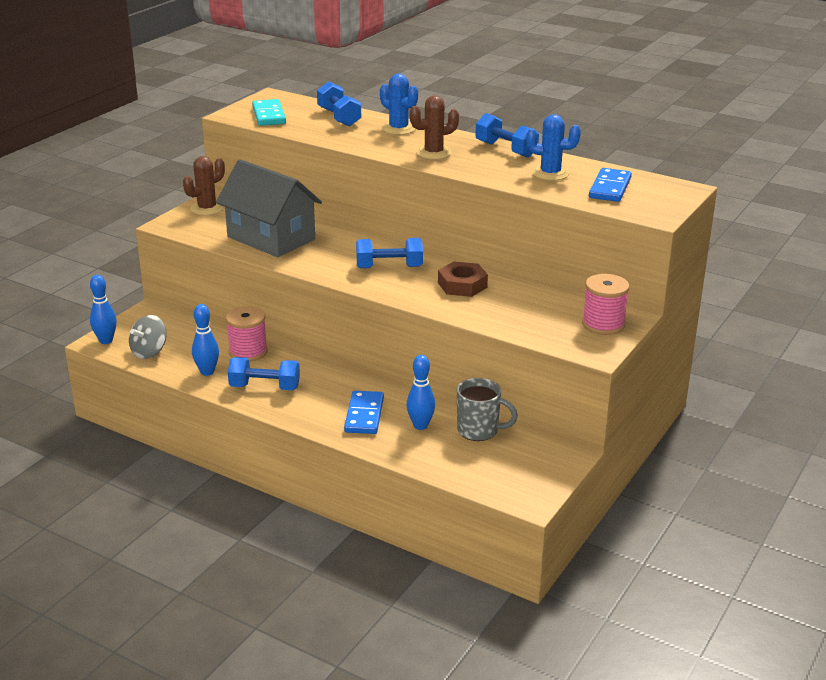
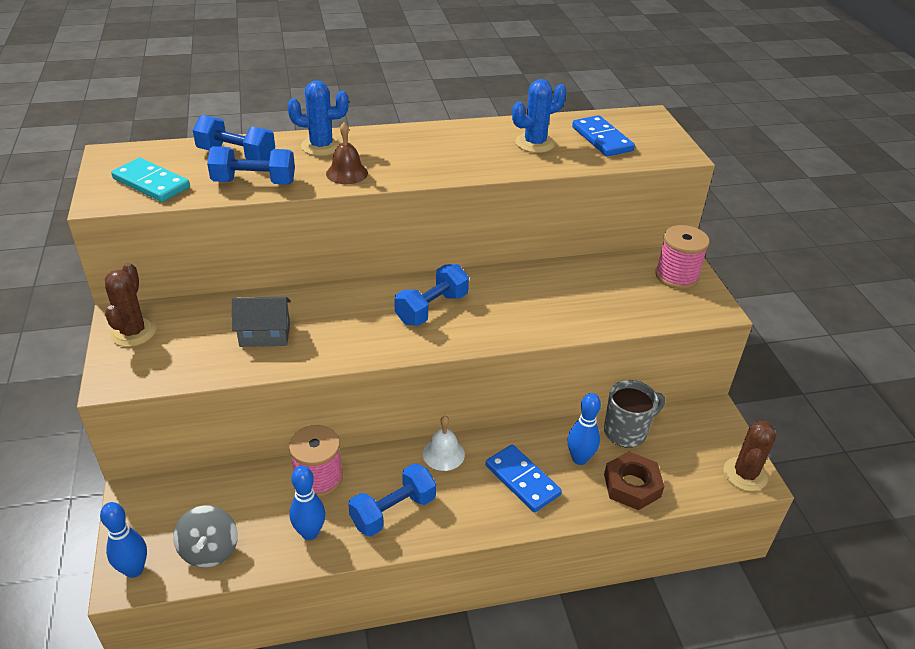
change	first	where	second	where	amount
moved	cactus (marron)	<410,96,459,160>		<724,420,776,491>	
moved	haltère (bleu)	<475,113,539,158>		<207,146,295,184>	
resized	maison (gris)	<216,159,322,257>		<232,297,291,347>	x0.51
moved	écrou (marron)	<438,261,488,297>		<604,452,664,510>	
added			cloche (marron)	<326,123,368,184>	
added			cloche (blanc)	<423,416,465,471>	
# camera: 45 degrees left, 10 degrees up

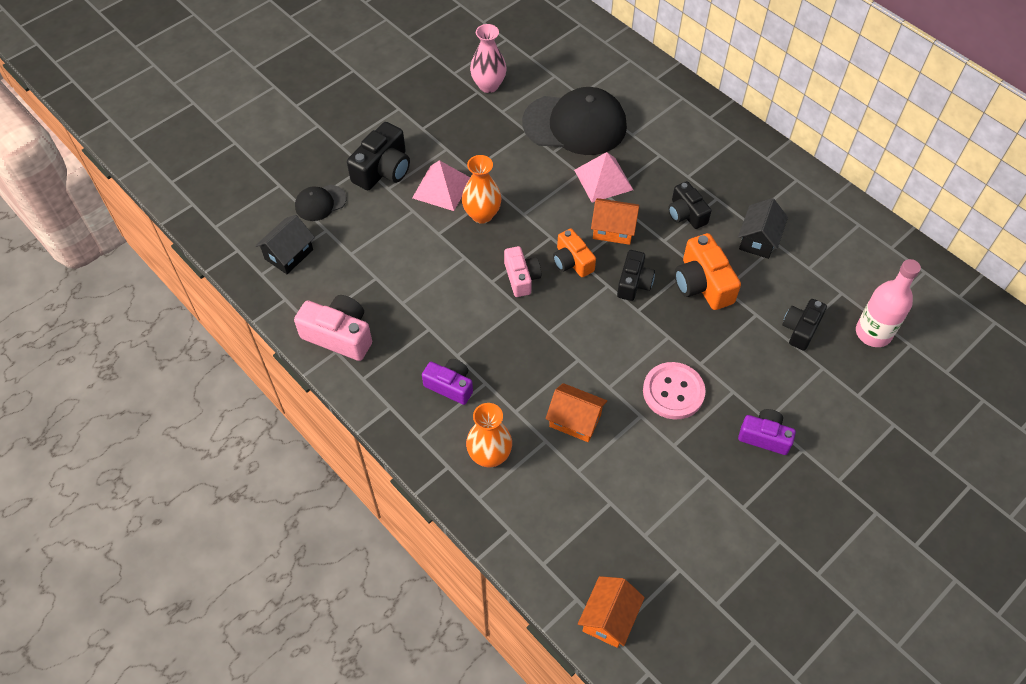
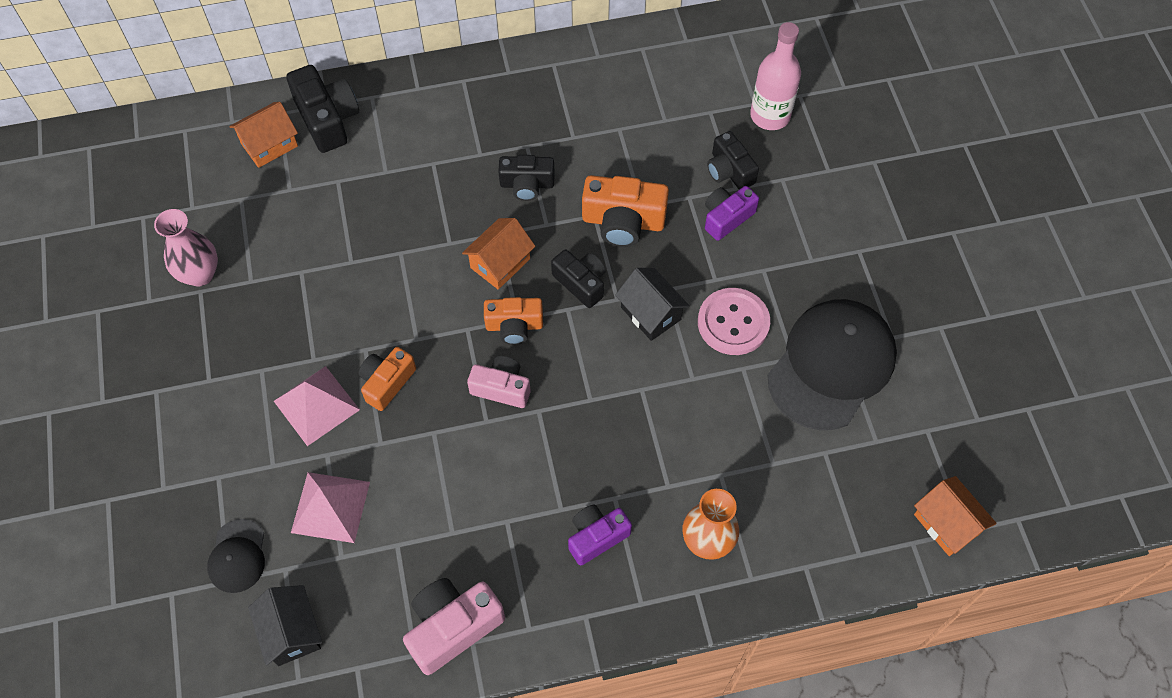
change	first	where	second	where	amount
moved	casquette (noir)	<522,87,627,155>		<768,299,897,430>	
moved	appareil photo (noir)	<347,122,410,190>		<286,65,359,153>	
moved	pyramide (rose)	<574,152,633,203>		<291,472,370,543>	
replaced	vase (orange)	<462,155,502,224>	appareil photo (orange)	<359,347,416,411>	
moved	maison (noir)	<738,198,788,259>		<615,268,690,341>	
moved	maison (orange)	<546,383,607,442>		<229,102,298,168>	
moved	appareil photo (violet)	<738,409,796,455>		<705,186,759,241>	
# camera: 60 degrees left, 5 degrees up

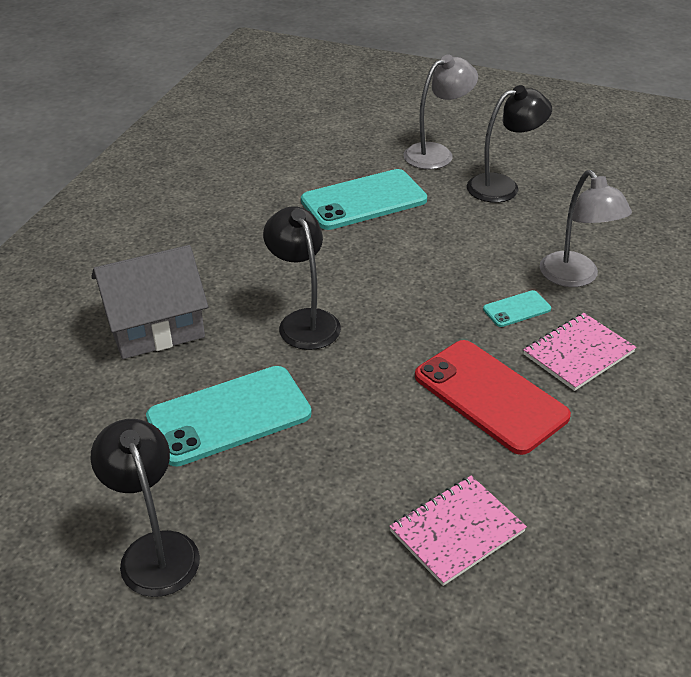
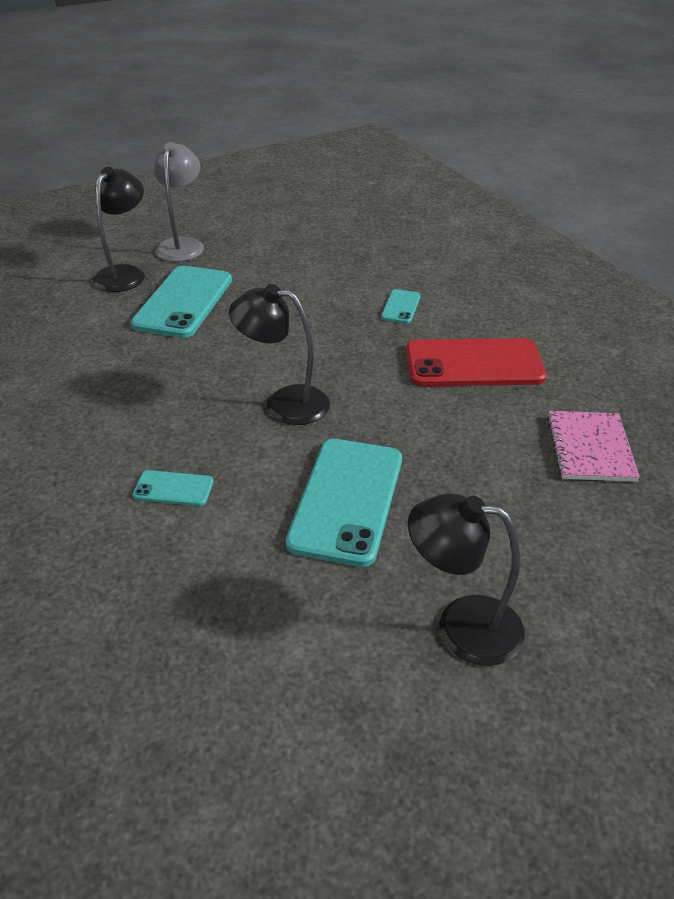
change	first	where	second	where	amount
moved	lampe (noir)	<467,85,552,203>		<92,167,145,292>	
removed	lampe (gris)	<540,170,632,287>			
replaced	maison (gris)	<91,245,208,359>	téléphone (turquoise)	<133,470,214,506>	
removed	carnet (rose)	<523,313,636,391>			
# camera: 50 degrees left, 0 degrees up

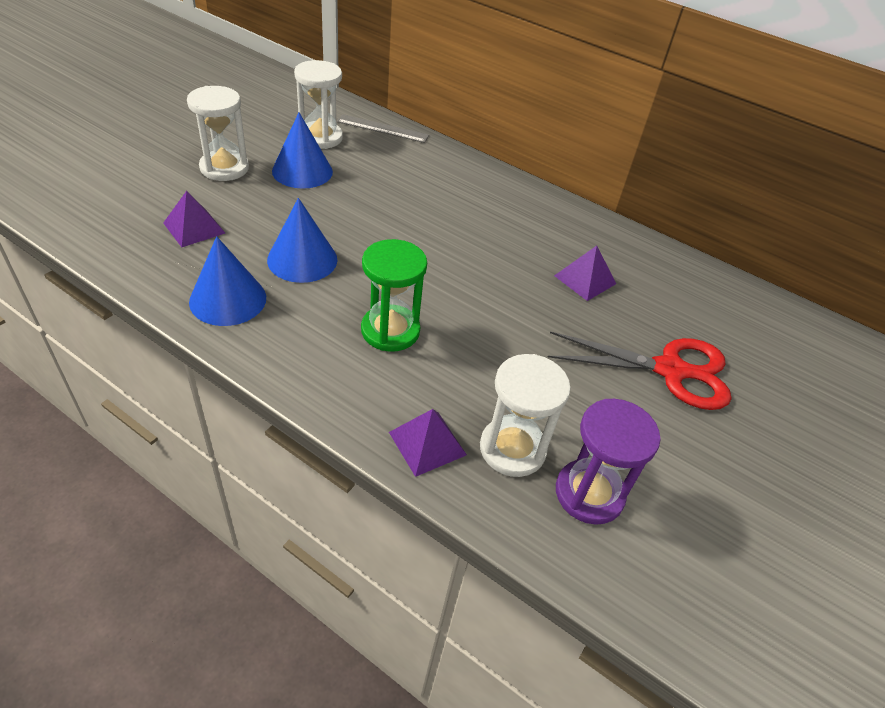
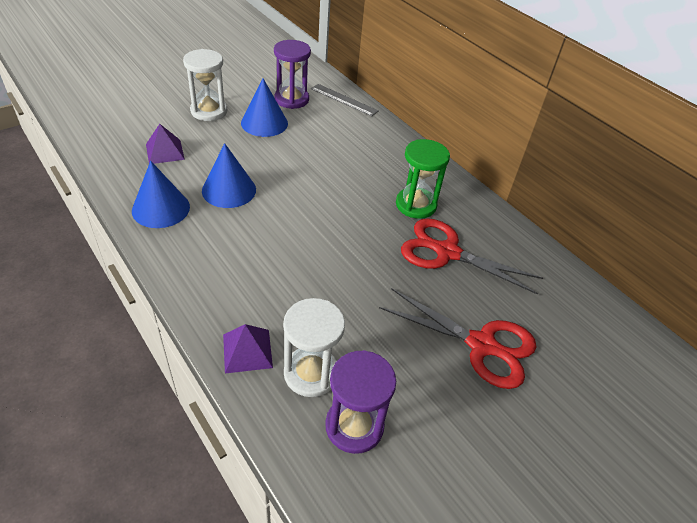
change	first	where	second	where	amount
recoloured	sablier (blanc)	<294,60,343,149>	sablier (violet)	<274,40,311,109>	
moved	sablier (vert)	<361,239,427,352>		<396,139,450,219>	
replaced	pyramide (violet)	<554,246,616,301>	ciseaux (rouge)	<401,218,543,295>	
# camera: 20 degrees right, 0 degrees up

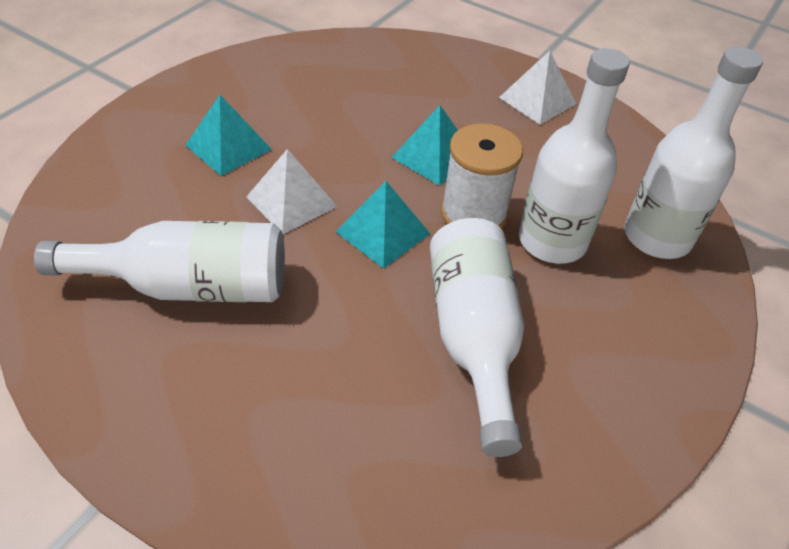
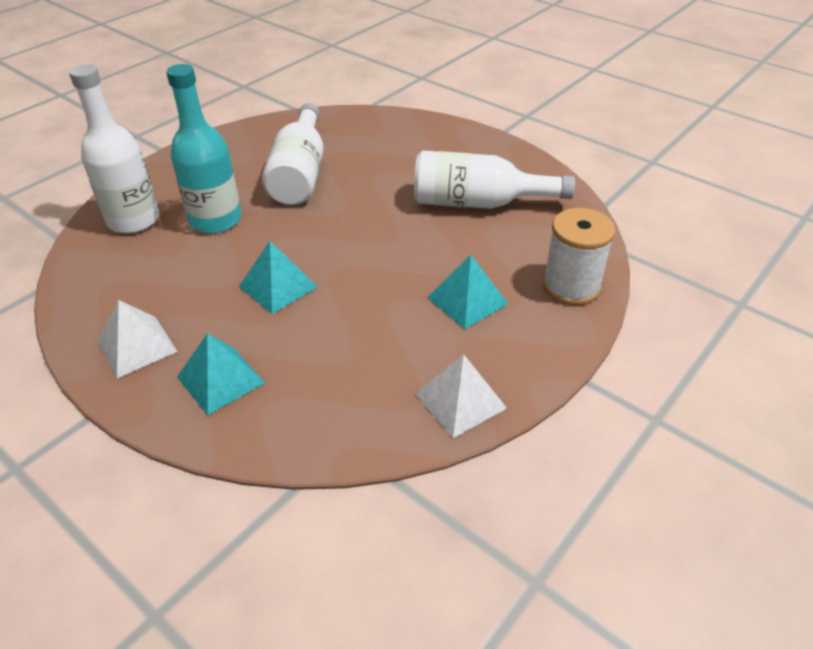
change	first	where	second	where	amount
recoloured	bouteille (blanc)	<519,48,630,264>	bouteille (turquoise)	<166,64,242,233>	
moved	bobine (blanc)	<441,123,523,229>		<543,208,615,305>	
moved	pyramide (blanc)	<246,149,337,234>		<415,354,507,438>	
moved	pyramide (turquoise)	<336,181,430,269>		<177,333,265,415>	
# camera: 170 degrees left, 5 degrees down

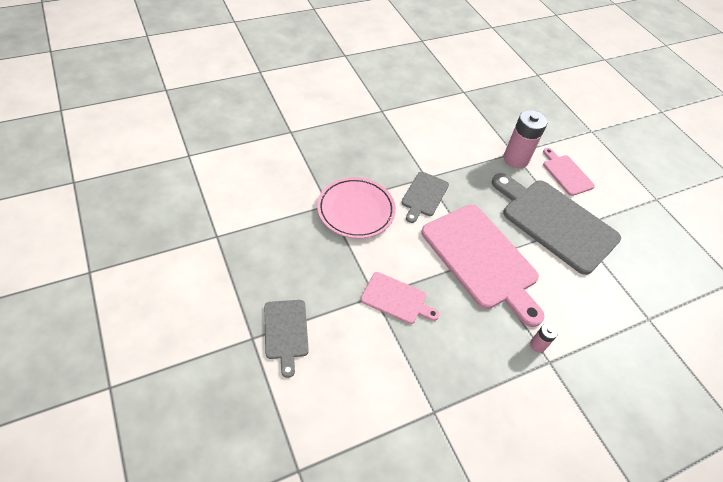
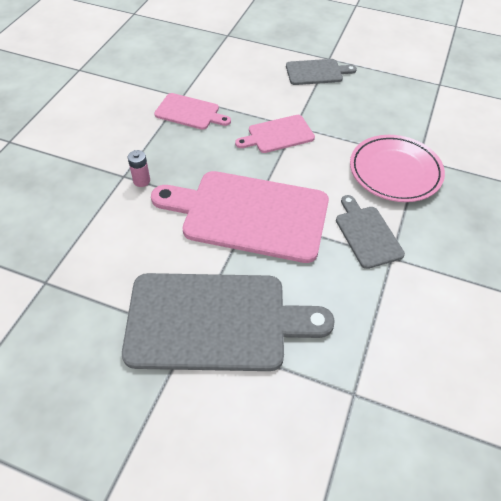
change	first	where	second	where	amount
removed	pile (rose)	<504,110,547,168>			
moved	planche à découper (rose)	<543,148,595,196>		<154,93,231,130>	
turned	planche à découper (gris)	<264,300,309,378>		<286,59,357,85>	135 degrees clockwise
# camera: 140 degrees right, 0 degrees up

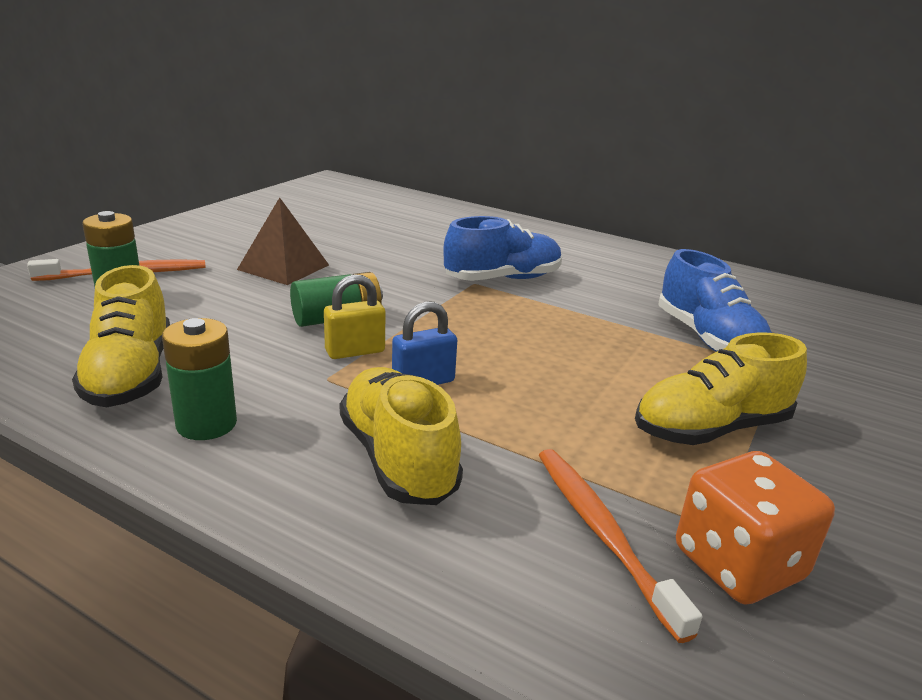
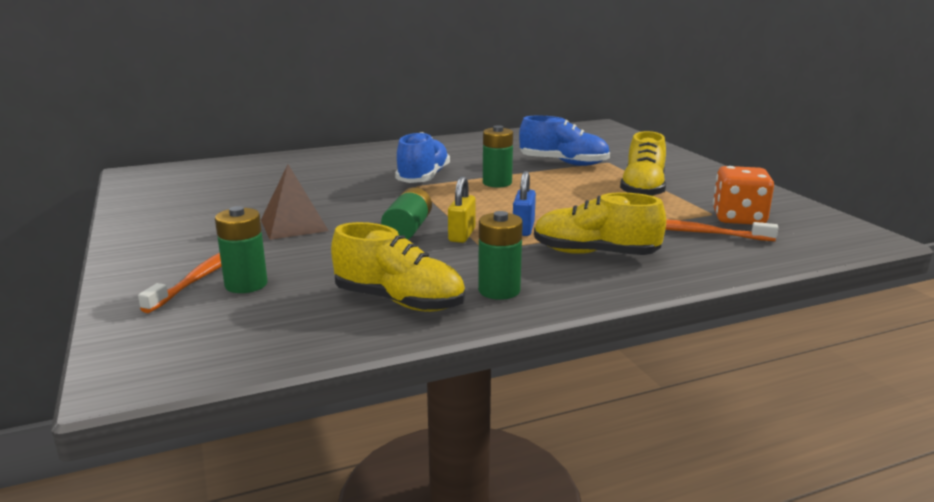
change	first	where	second	where	amount
added			pile (vert)	<483,125,513,187>	
# camera: 50 degrees left, 5 degrees down

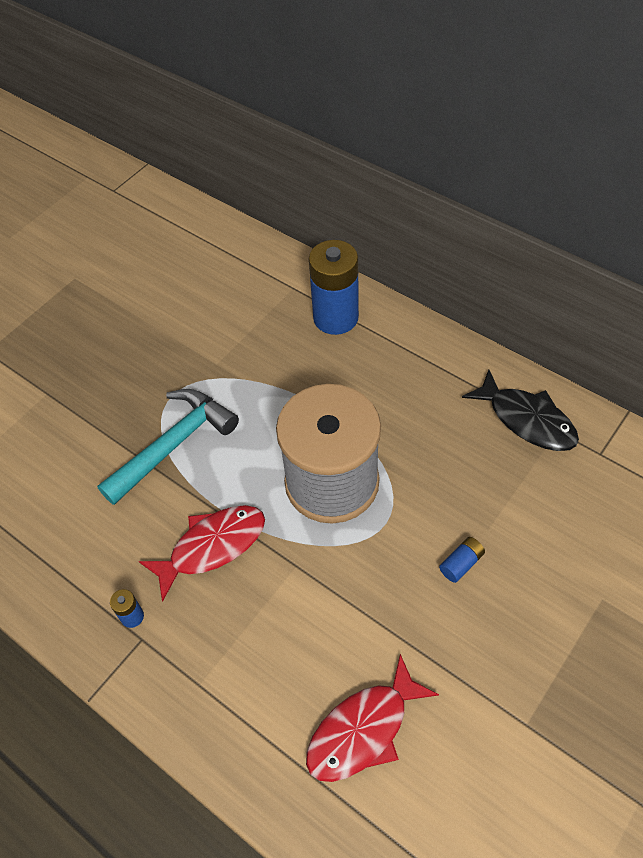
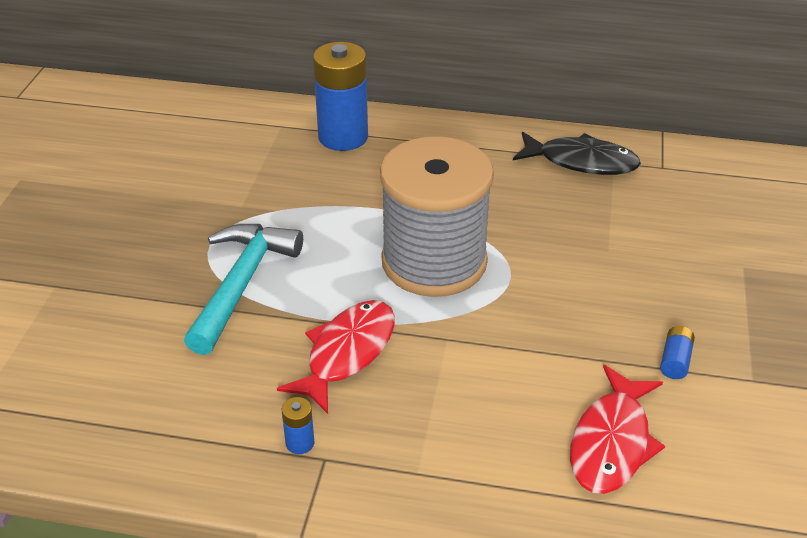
change	first	where	second	where	amount
moved	pile (bleu)	<439,537,485,583>		<660,326,695,379>	
# camera: 30 degrees left, 15 degrees down

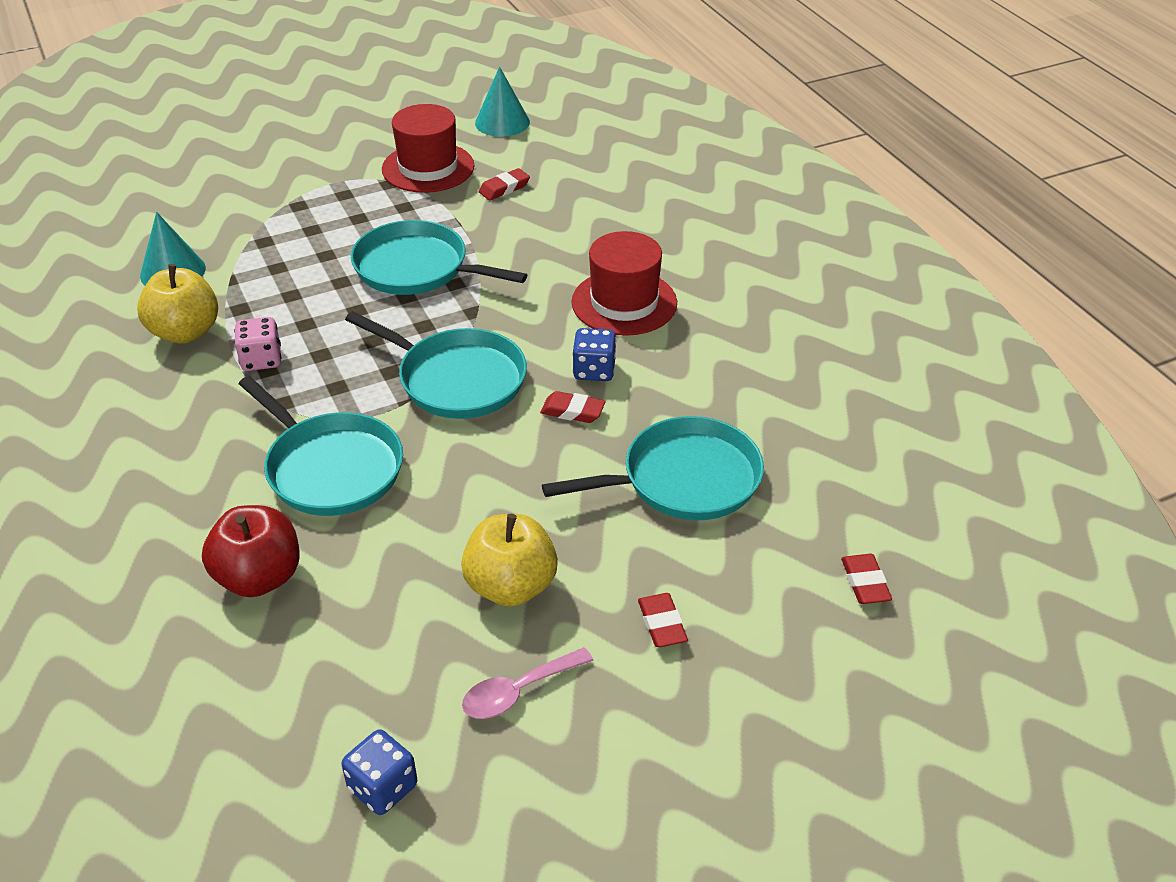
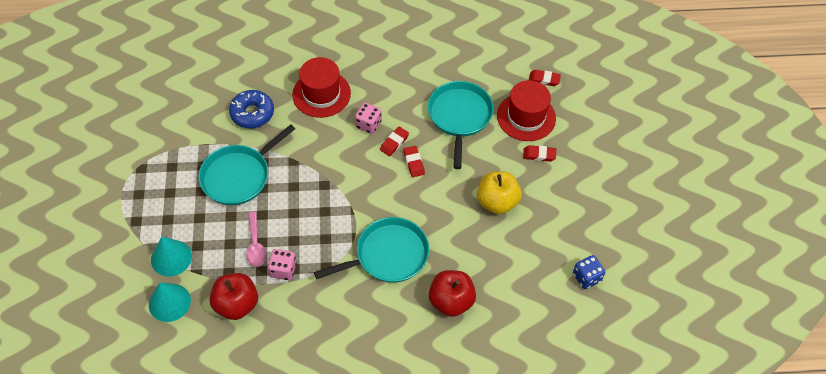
change	first	where	second	where	amount
moved	cône (turquoise)	<475,66,530,137>		<151,237,192,277>	
moved	chapeau (rouge)	<382,104,475,193>		<497,80,556,141>	
moved	gomme (rouge)	<479,168,530,200>		<404,146,425,177>	
recoloured	pomme (jaune)	<137,264,218,344>	pomme (rouge)	<210,273,258,320>	
removed	poêle (turquoise)	<345,311,527,419>			
recoloured	dé (bleu)	<572,328,616,381>	dé (rose)	<355,103,382,134>	
moved	cuillère (rose)	<462,647,593,719>		<246,212,266,267>	
added			beignet (bleu)	<229,90,274,128>	
# camera: 70 degrees left, 15 degrees up

